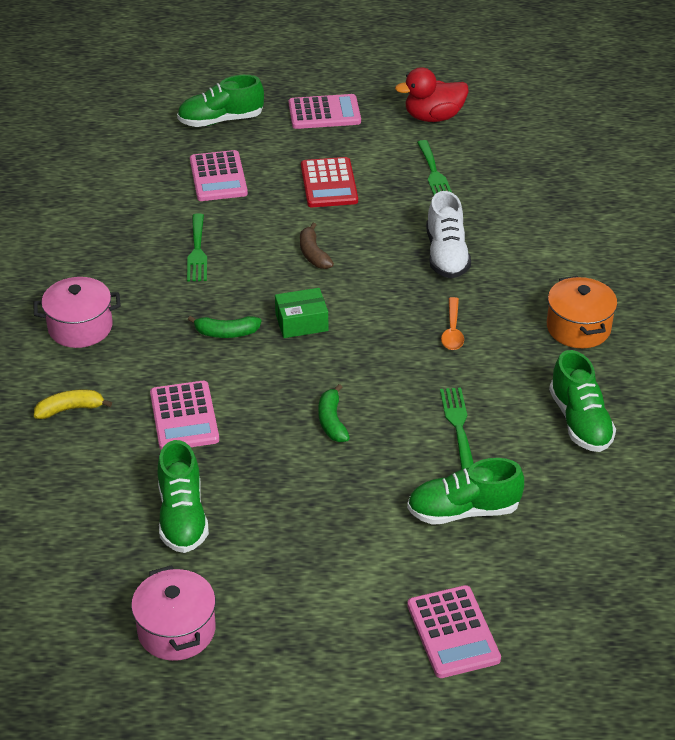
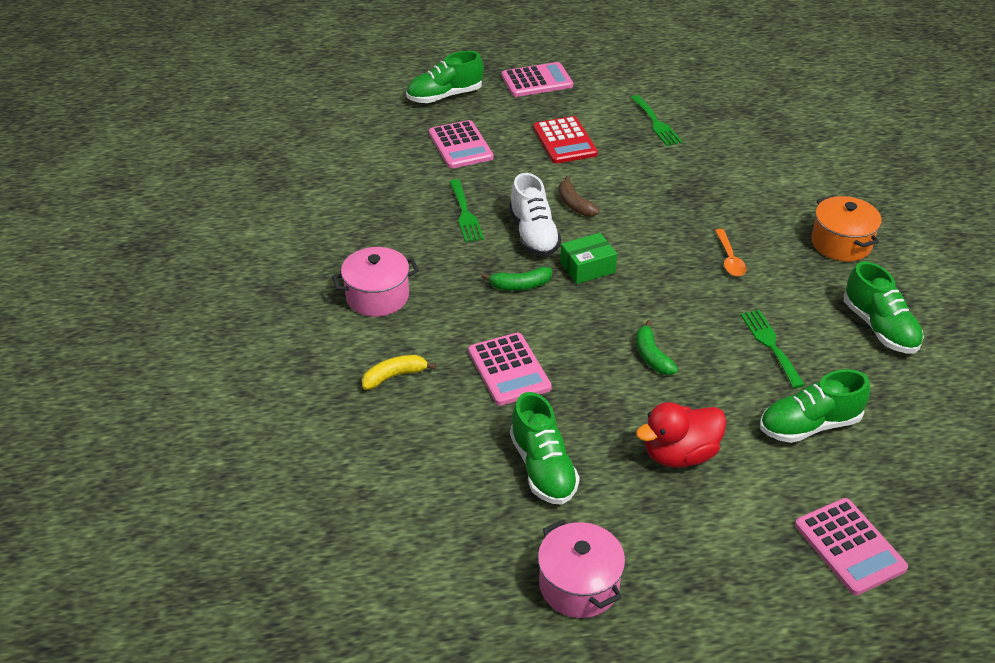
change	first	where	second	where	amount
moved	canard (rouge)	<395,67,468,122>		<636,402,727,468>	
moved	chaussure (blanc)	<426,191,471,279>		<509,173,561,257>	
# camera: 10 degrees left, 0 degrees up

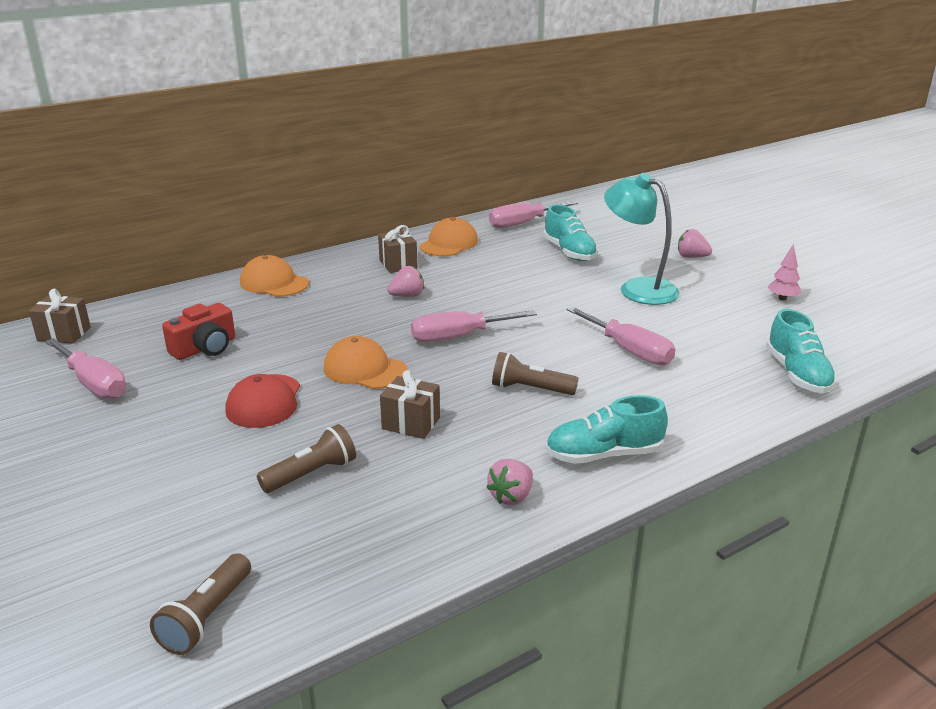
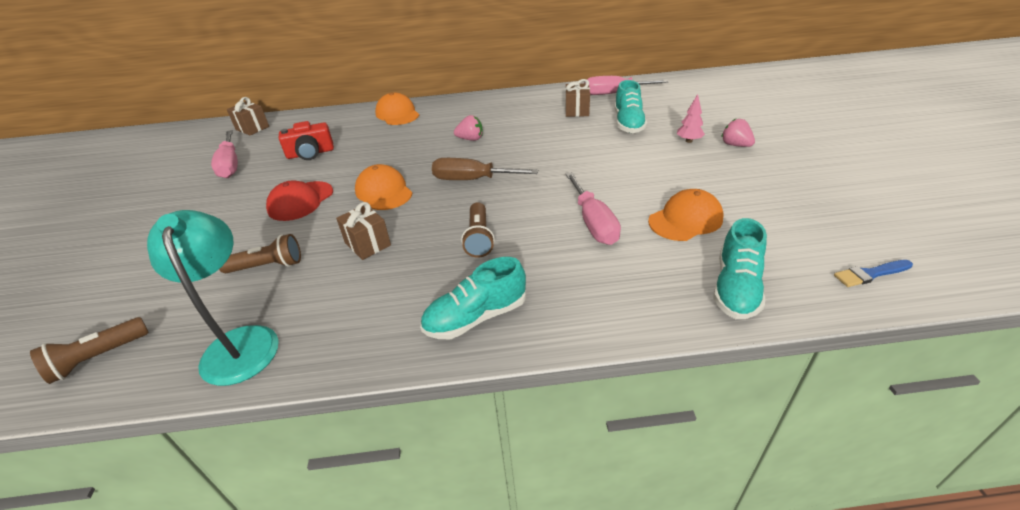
change	first	where	second	where	amount
moved	lampe (turquoise)	<604,173,680,305>		<147,210,279,386>	
moved	casquette (orange)	<420,217,478,256>		<648,189,724,241>	
moved	cadeau (marron)	<378,225,418,273>		<565,79,590,117>	
moved	arbre (rose)	<767,244,801,301>		<677,94,705,143>	
recoloured	tournevis (rose)	<411,310,537,342>	tournevis (marron)	<432,158,538,180>	
turned	lampe de poche (marron)	<492,352,579,395>		<461,202,495,258>	135 degrees counterclockwise
turned	chaussure (turquoise)	<545,395,668,464>		<420,257,526,339>	45 degrees counterclockwise
removed	fraise (rose)	<487,459,533,505>			
added			pinceau (bleu)	<834,260,913,287>	
# camera: 30 degrees right, 10 degrees up

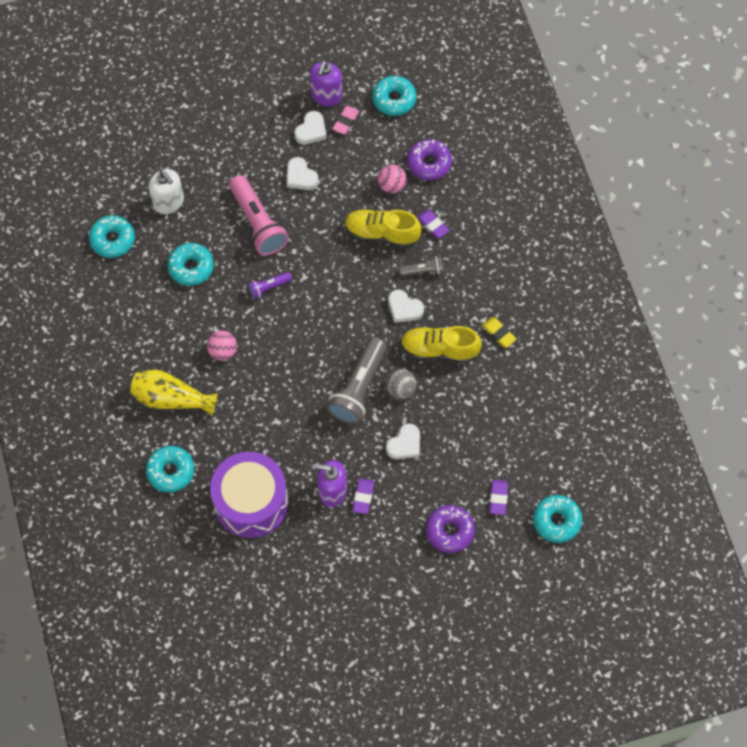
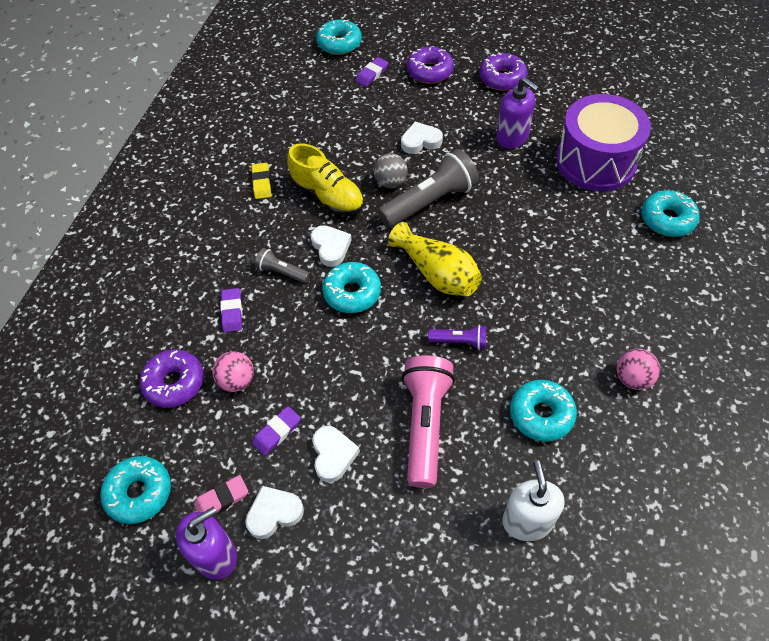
change	first	where	second	where	amount
removed	chaussure (jaune)	<345,209,421,248>			
moved	beignet (turquoise)	<89,215,135,258>		<322,262,381,313>	
moved	balle (rose)	<207,330,237,361>		<617,349,660,390>	
moved	vase (jaune)	<130,370,218,416>		<388,222,482,296>	
moved	gomme (violet)	<353,478,374,514>		<252,406,301,456>	
added			beignet (violet)	<479,53,528,91>	
# camera: 145 degrees left, 10 degrees down

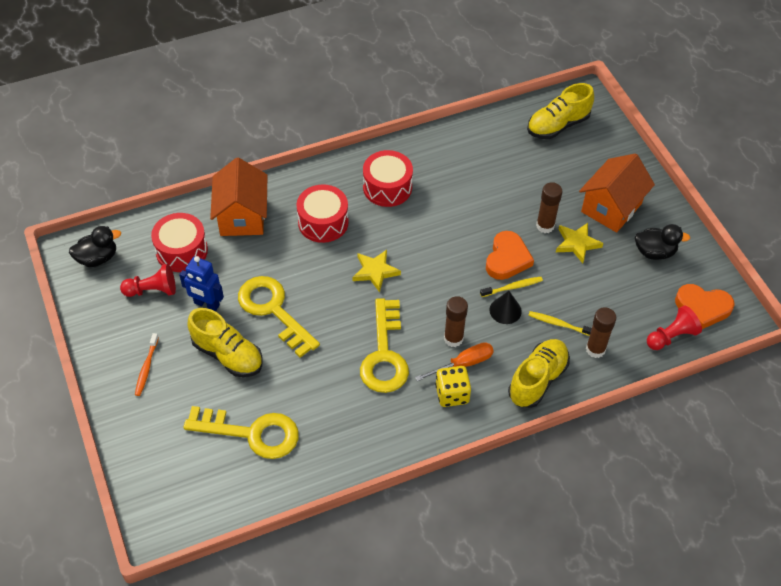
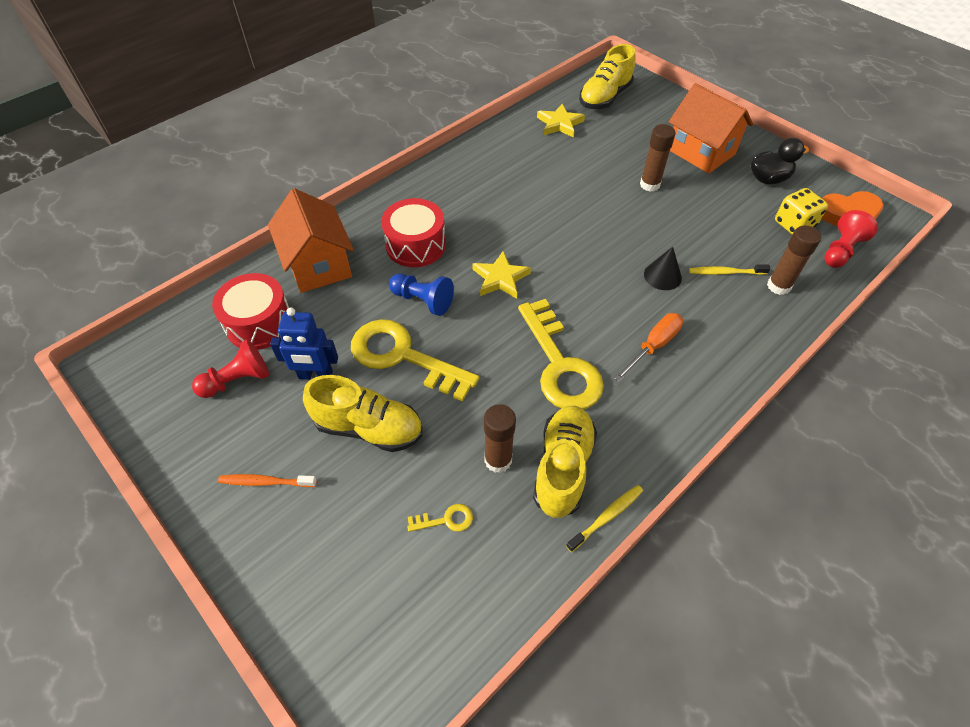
change	first	where	second	where	amount
removed	tambour (rouge)	<363,150,413,207>			
turned	maison (orange)	<579,153,655,233>		<669,83,753,174>	60 degrees counterclockwise
moved	étoile (jaune)	<556,223,604,263>		<537,104,585,138>	
removed	canard (noir)	<69,226,121,267>			
removed	cœur (orange)	<486,231,534,280>			
moved	brosse à dents (jaune)	<480,277,543,297>		<566,485,643,552>	
moved	bâton de colle (marron)	<444,296,468,347>		<484,404,516,473>	
turned	brosse à dents (orange)	<135,333,159,396>		<218,474,317,487>	105 degrees clockwise
moved	chaussure (jaune)	<508,339,570,408>		<533,406,597,518>	
moved	dé (jaune)	<435,366,471,407>		<775,188,828,235>	
resized	clé (jaune)	<183,406,299,459>		<407,504,473,532>	x0.40
added			pion (bleu)	<389,274,454,316>	
# camera: 20 degrees left, 0 degrees up

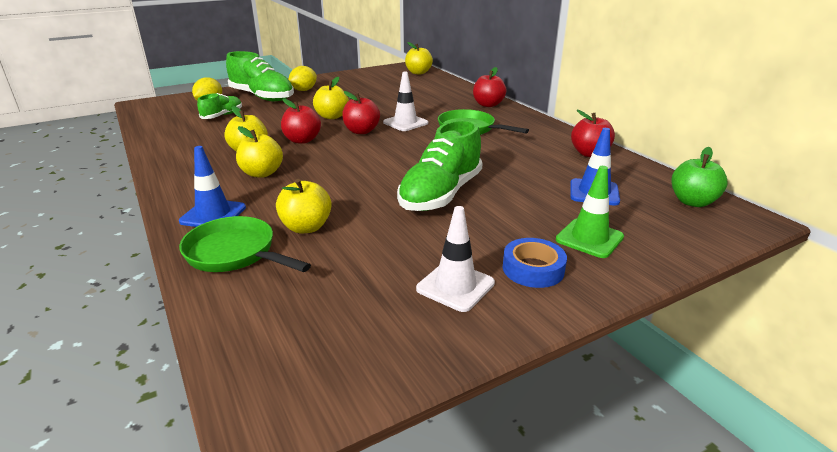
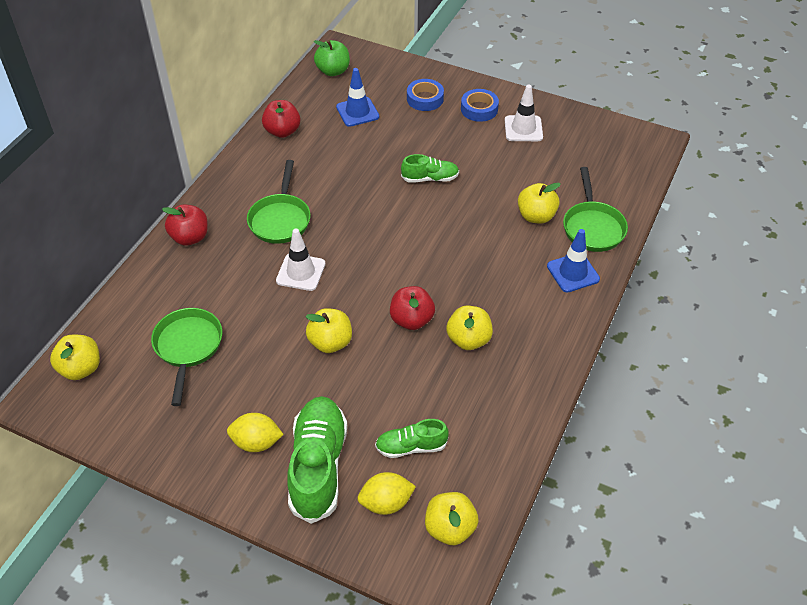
change	first	where	second	where	amount
removed	pomme (rouge)	<342,91,380,134>			
resized	chaussure (vert)	<397,120,483,211>		<401,154,459,183>	x0.54
moved	pomme (jaune)	<236,126,283,178>		<425,492,479,545>	
replaced	cône de chantier (vert)	<556,166,624,258>	ruban adhésif (bleu)	<407,79,444,111>	
added			poêle (vert)	<151,308,222,406>	
# camera: 125 degrees left, 20 degrees up

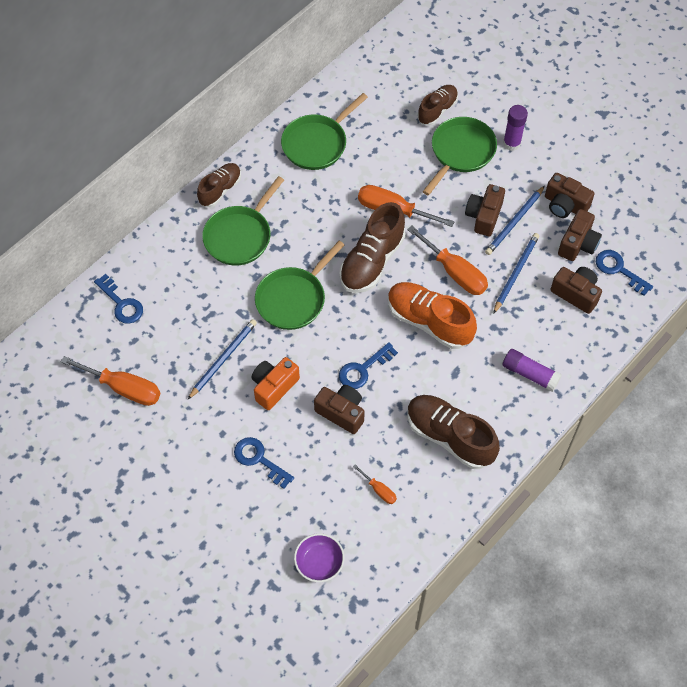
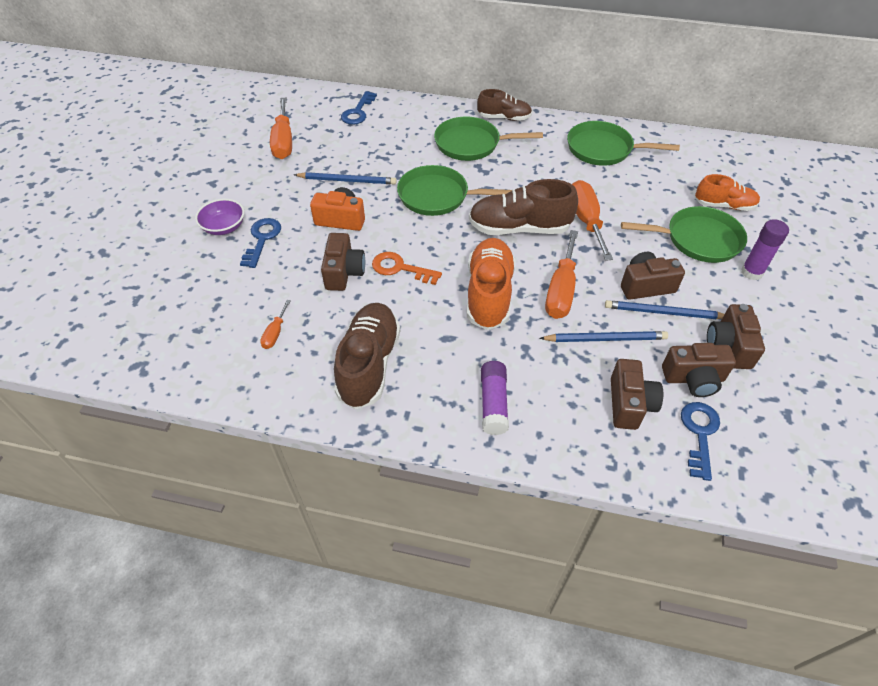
change	first	where	second	where	amount
recoloured	chaussure (marron)	<418,85,458,126>	chaussure (orange)	<695,174,760,211>	
recoloured	clé (bleu)	<339,342,398,389>	clé (orange)	<372,252,442,285>	
moved	bol (violet)	<294,533,345,582>		<195,199,244,235>	
# camera: 60 degrees right, 10 degrees down

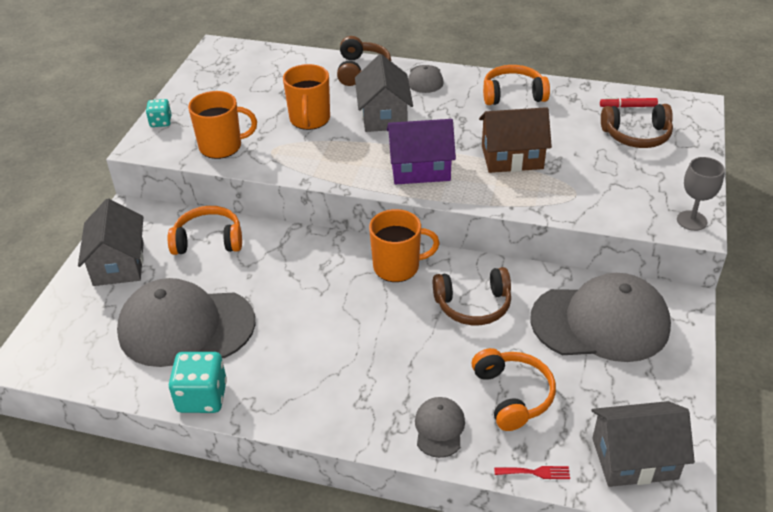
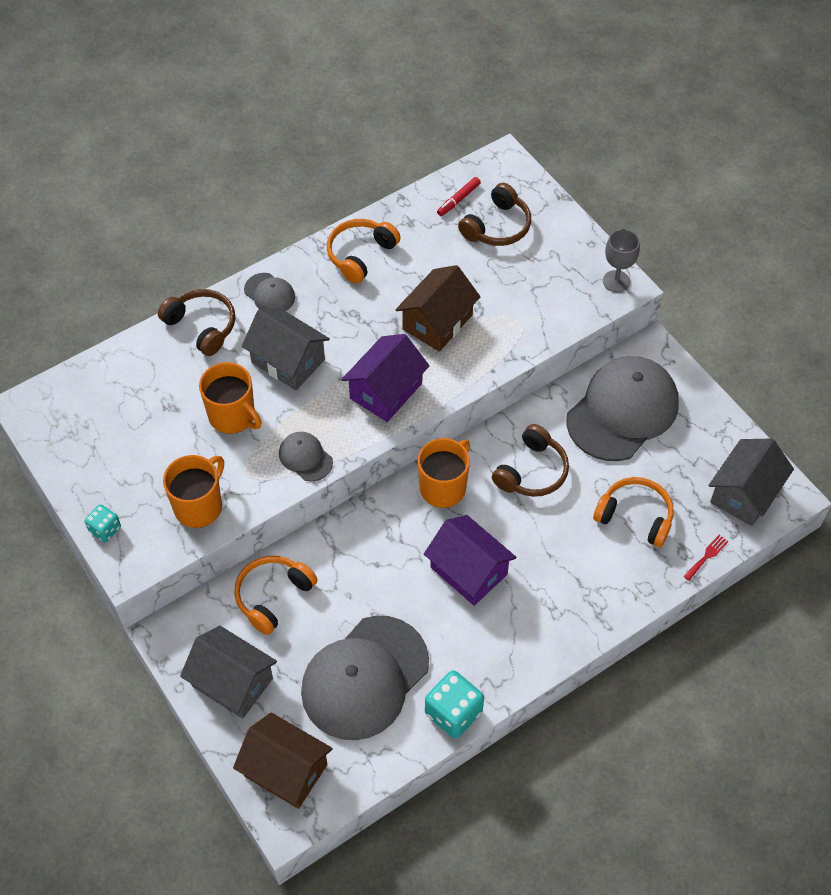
change	first	where	second	where	amount
moved	casquette (gris)	<415,397,465,458>		<279,432,333,482>	
added			maison (violet)	<424,515,517,606>	
added			maison (marron)	<233,712,333,809>	
# camera: 50 degrees left, 15 degrees up

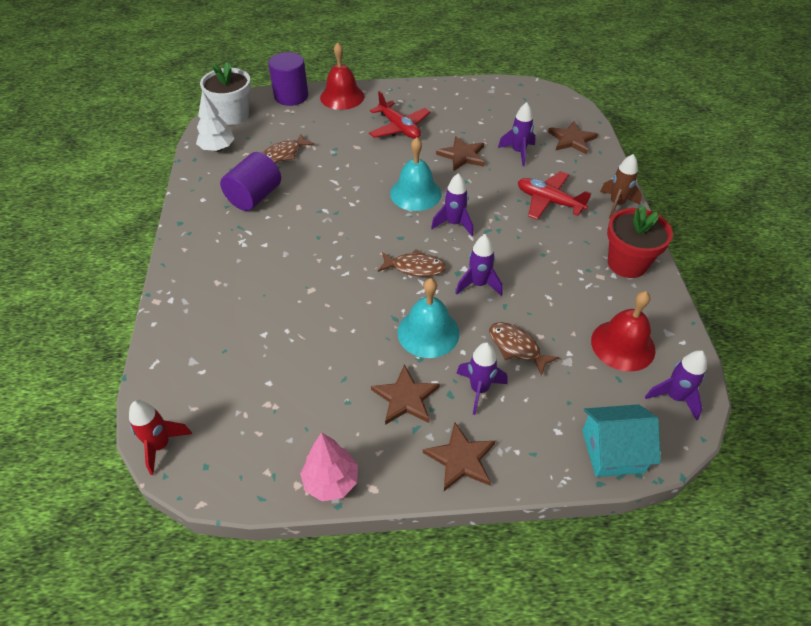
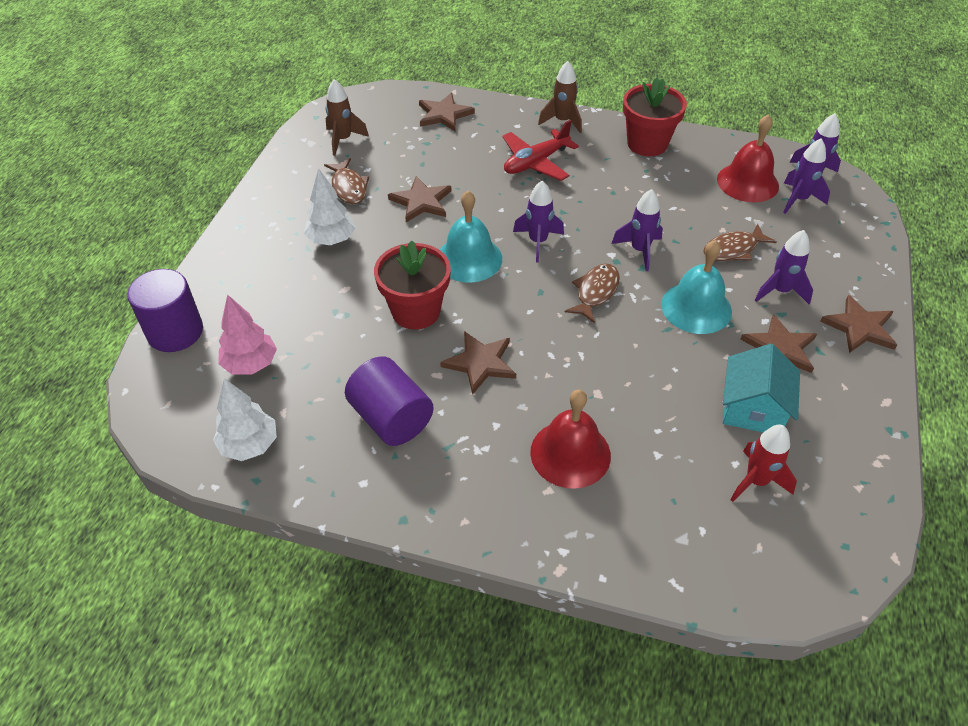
change	first	where	second	where	amount
moved	cloche (rouge)	<320,42,364,110>		<530,389,611,489>	
removed	pot de fleurs (blanc)	<200,62,251,125>			
replaced	avion (rouge)	<369,91,430,139>	arbre (blanc)	<304,168,355,245>	
moved	fusée (violet)	<498,102,536,166>		<783,138,830,214>	
moved	poisson (marron)	<263,134,314,163>		<324,158,369,204>	
moved	fusée (rouge)	<129,400,192,475>		<730,425,797,502>	
moved	maison (turquoise)	<582,404,661,477>		<723,344,800,432>	
moved	arbre (rose)	<300,432,358,501>		<218,294,277,375>	
added			fusée (marron)	<325,79,369,156>	
added			pot de fleurs (rouge)	<374,240,451,329>	
added			étoile (marron)	<440,331,516,395>	
# camera: 70 degrees left, 0 degrees up

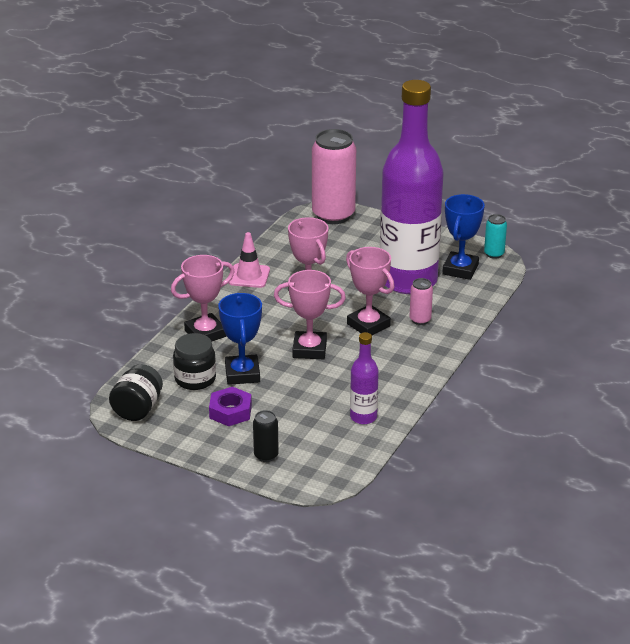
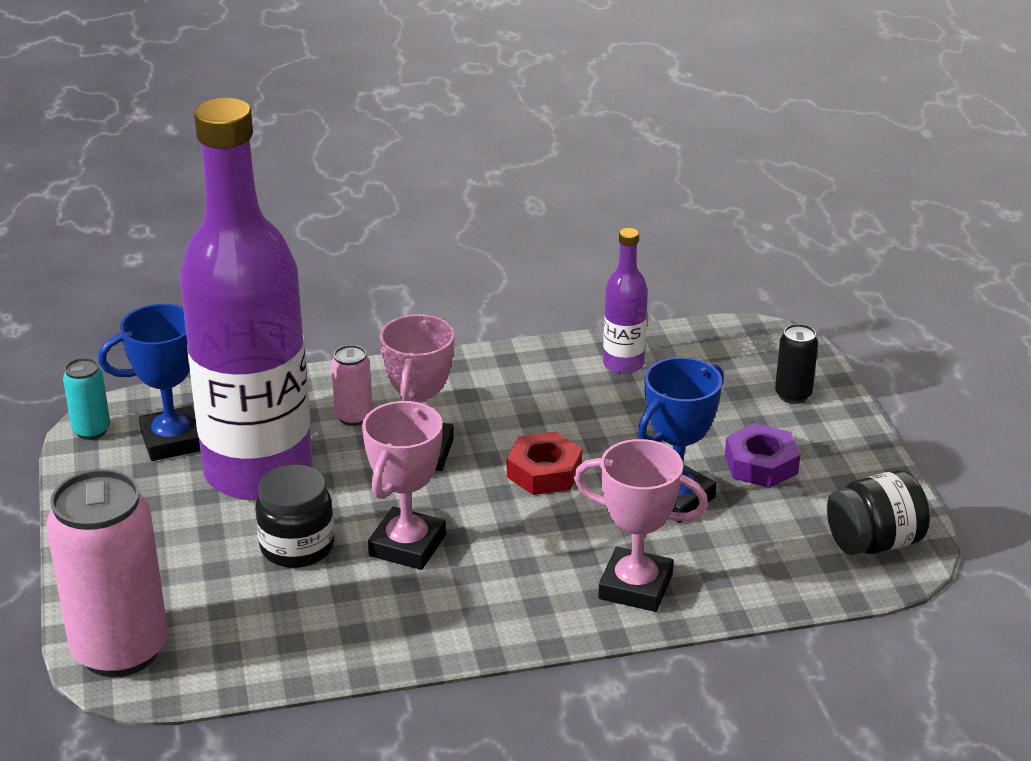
change	first	where	second	where	amount
removed	cône de chantier (rose)	<228,232,270,288>			
replaced	trophée (rose)	<274,270,346,359>	écrou (rouge)	<507,432,582,495>	
moved	bocal (noir)	<173,333,216,390>		<256,465,334,568>	
# camera: 130 degrees left, 0 degrees up

